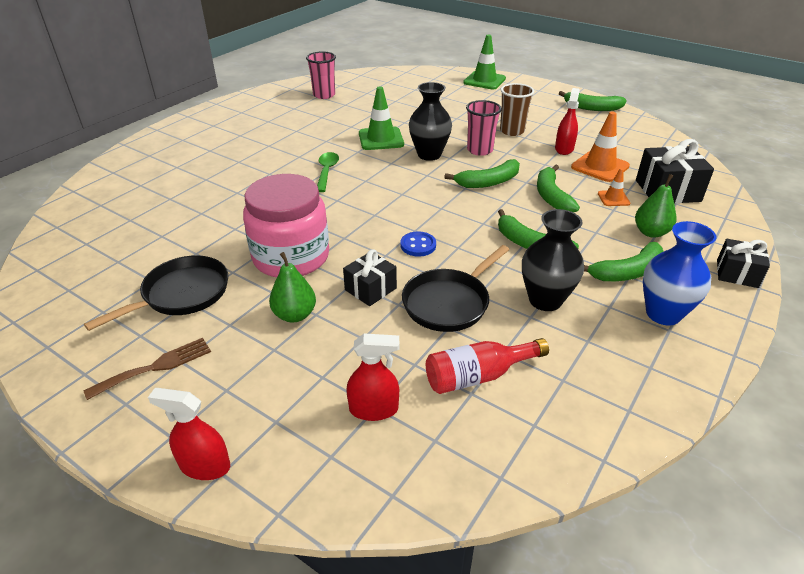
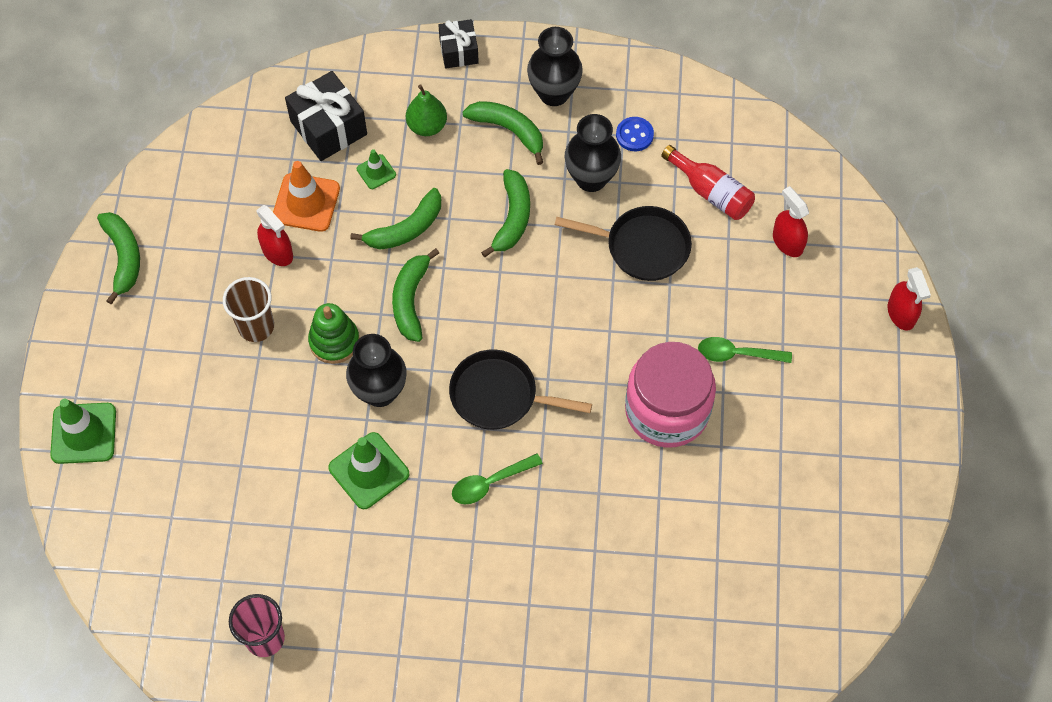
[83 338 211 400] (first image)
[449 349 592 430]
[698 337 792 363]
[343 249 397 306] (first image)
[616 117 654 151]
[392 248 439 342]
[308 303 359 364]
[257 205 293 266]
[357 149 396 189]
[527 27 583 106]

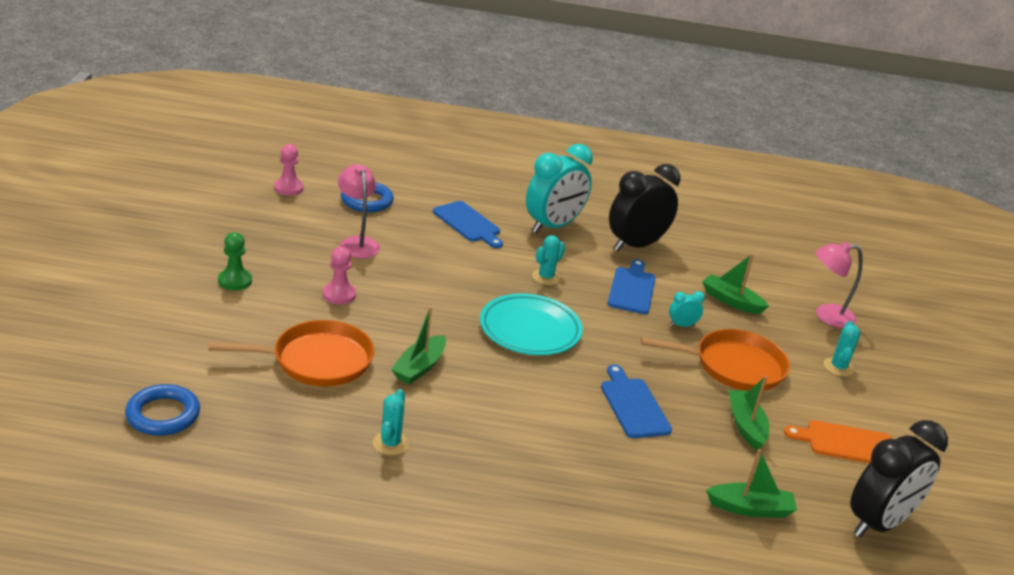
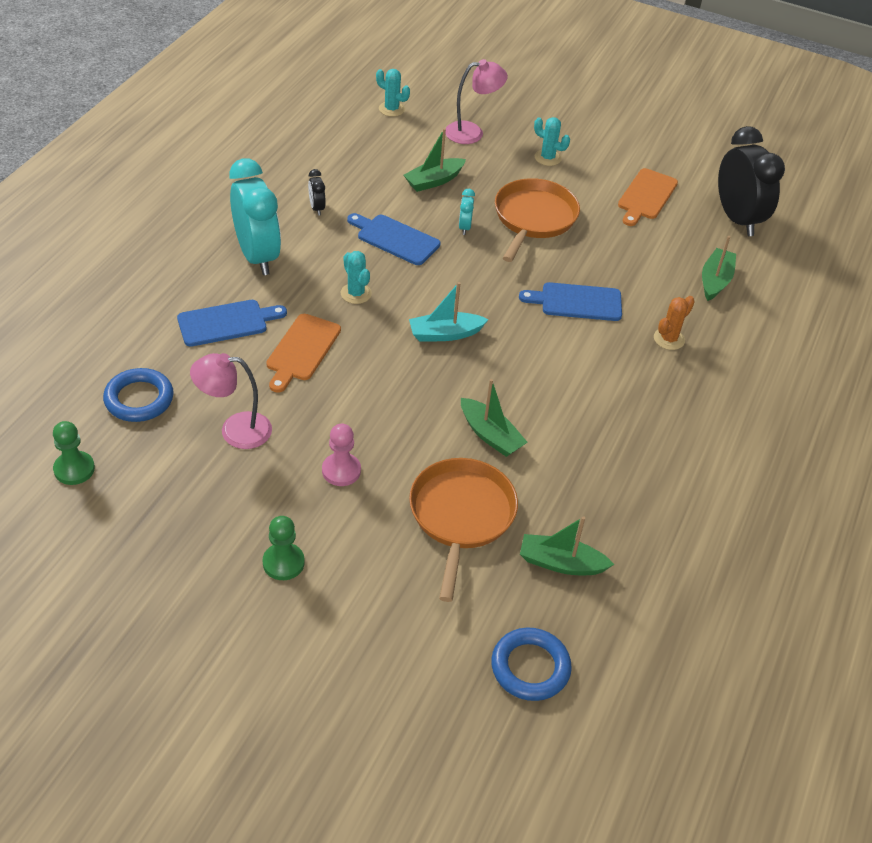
[53 421 95 485]
[376 69 410 117]
[409 282 489 341]
[308 169 326 216]
[520 516 614 575]
[445 59 508 144]
[266 314 341 393]
[654 296 695 350]

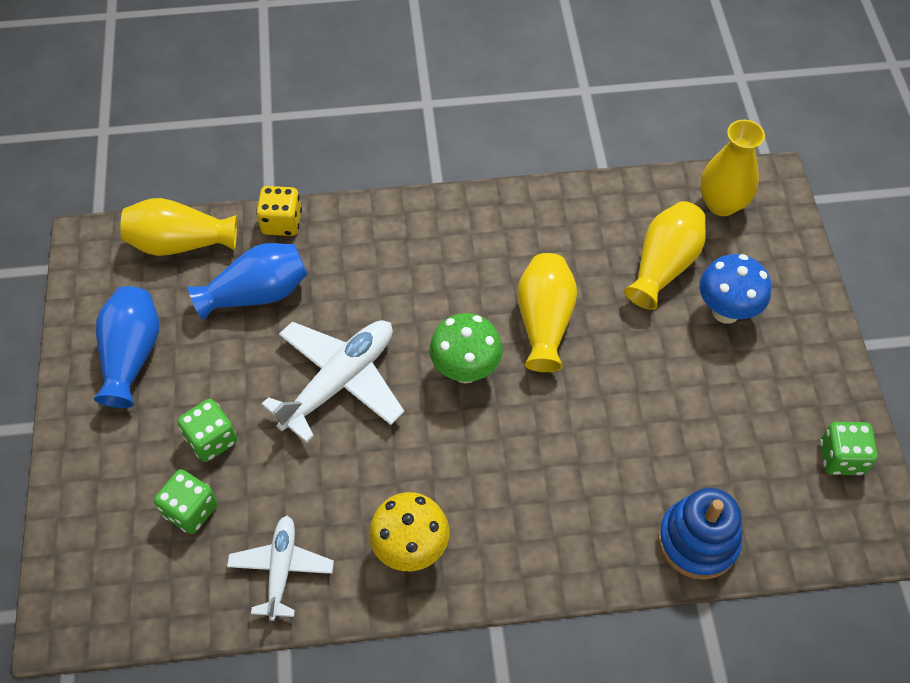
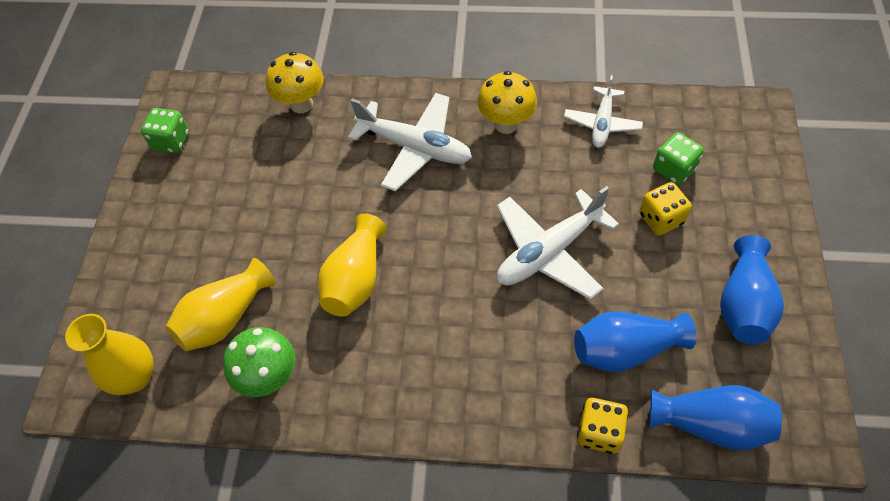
[650 385 782 450]
[639 182 692 236]
[223 327 295 397]
[266 52 323 113]
[699 254 771 324] (first image)
[348 93 472 191]

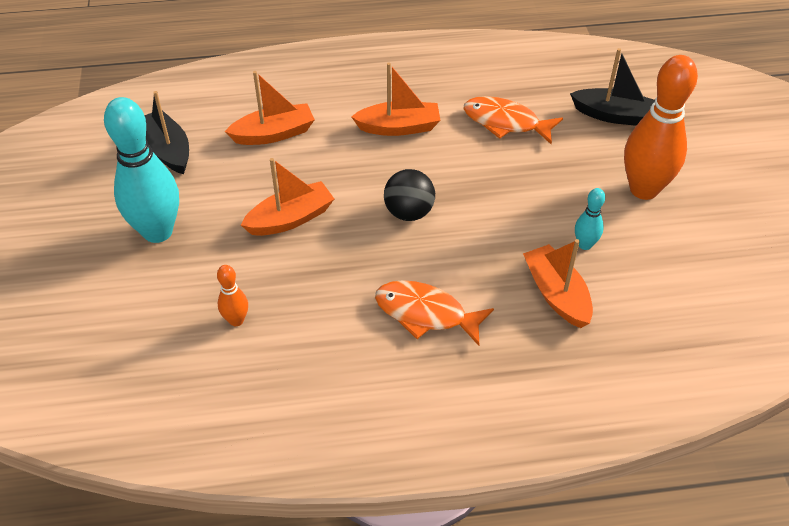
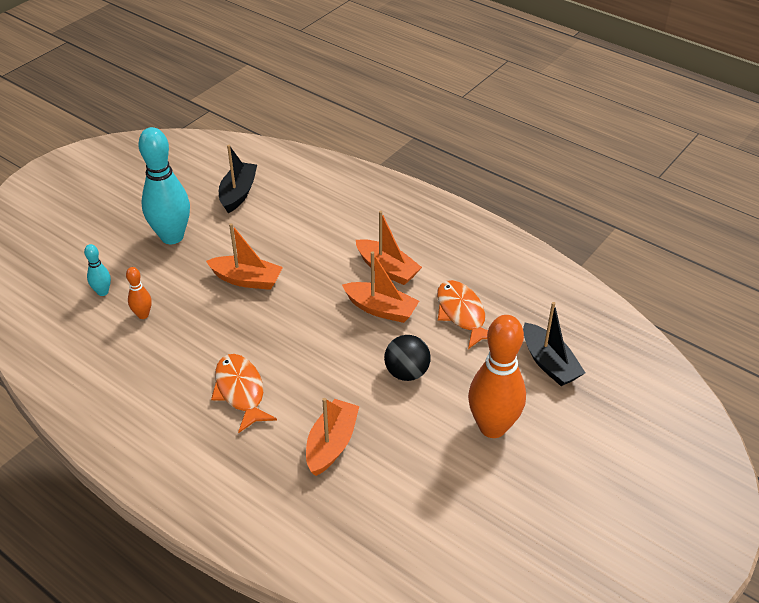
[342 251 419 323]
[384 335 431 381]
[84 244 111 296]

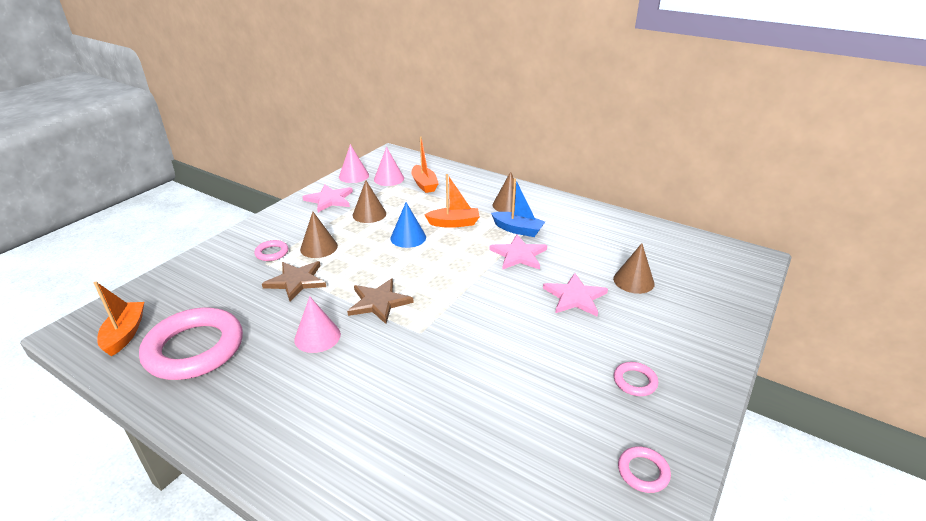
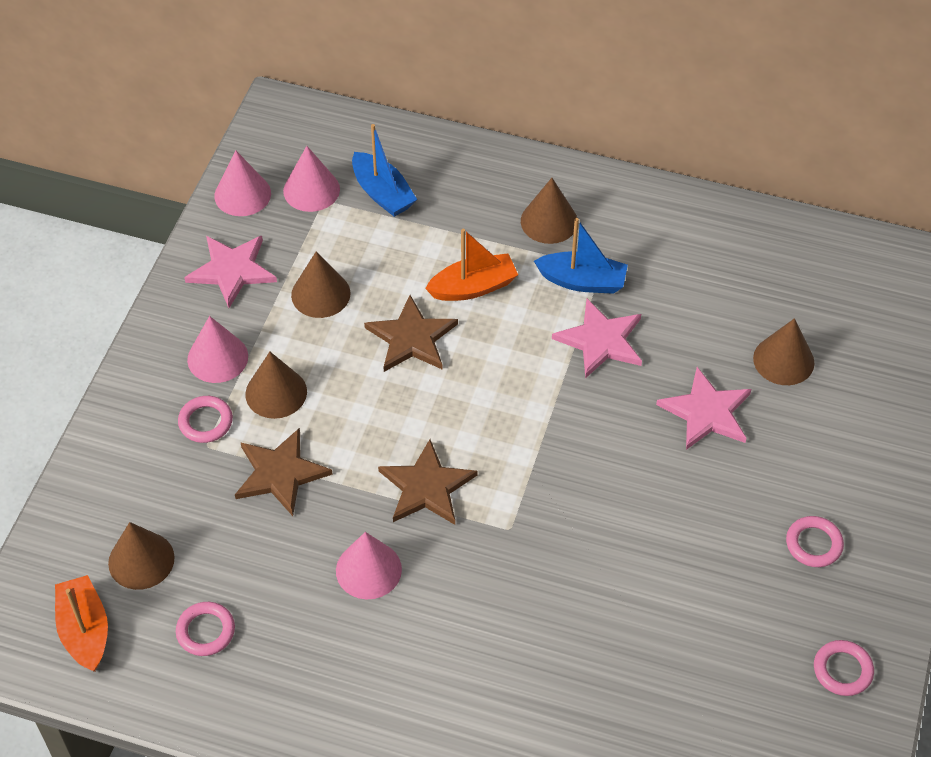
[176 602 235 656]
[364 295 458 372]
[352 124 417 217]
[108 522 175 590]
[187 316 248 383]

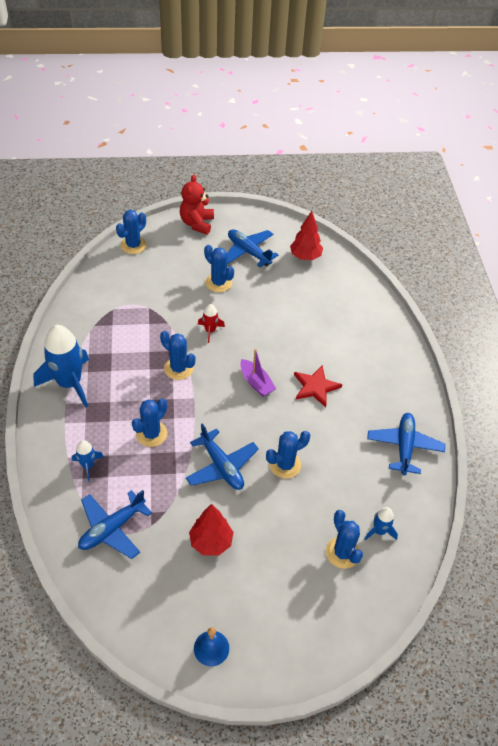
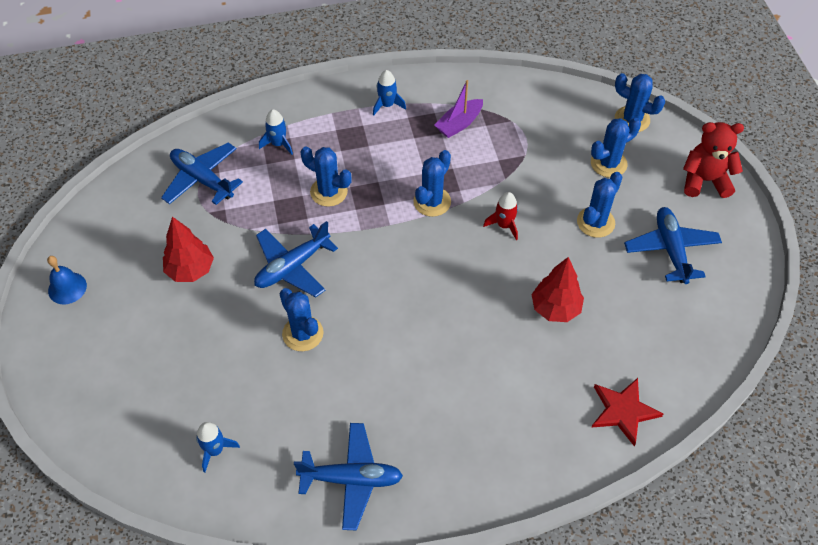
[373 70 406 116]
[624 207 722 284]
[434 80 483 138]
[531 257 584 322]
[591 378 663 446]
[591 118 641 178]

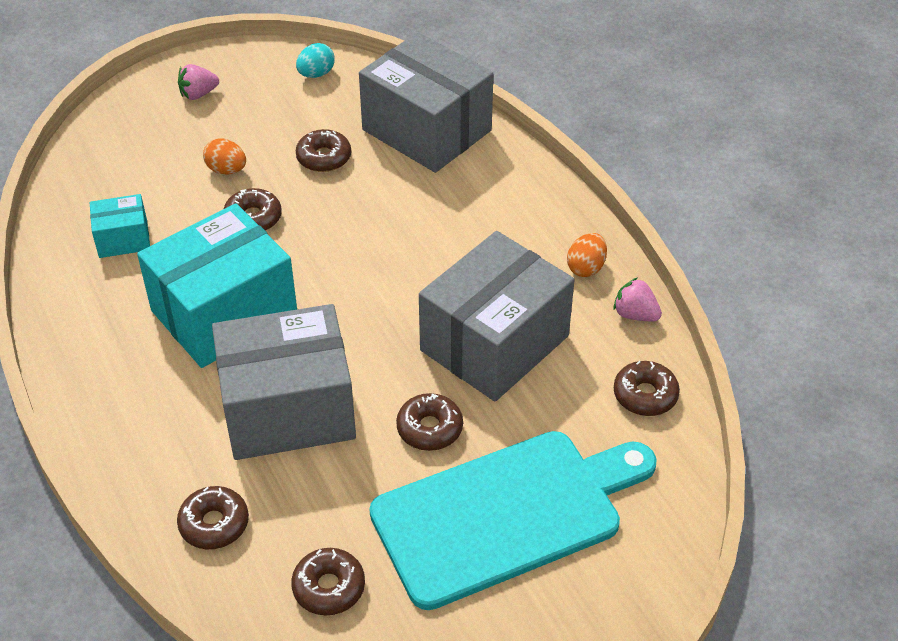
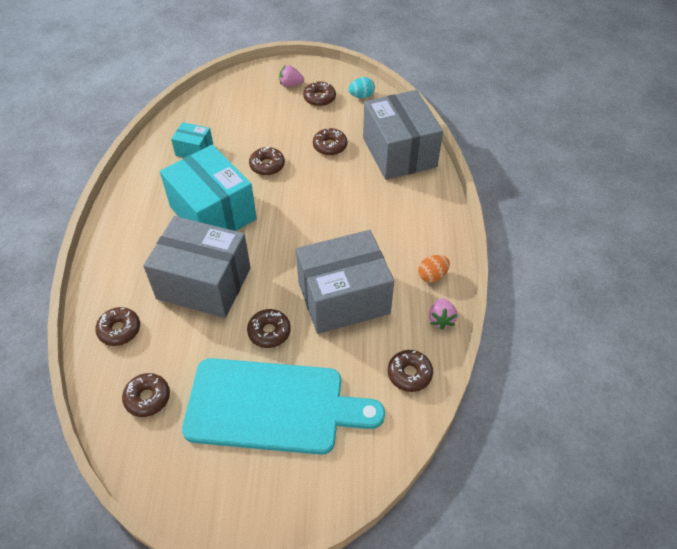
[160 145 257 231]
[203 138 246 175] (first image)
[429 298 458 330]
[303 81 336 107]

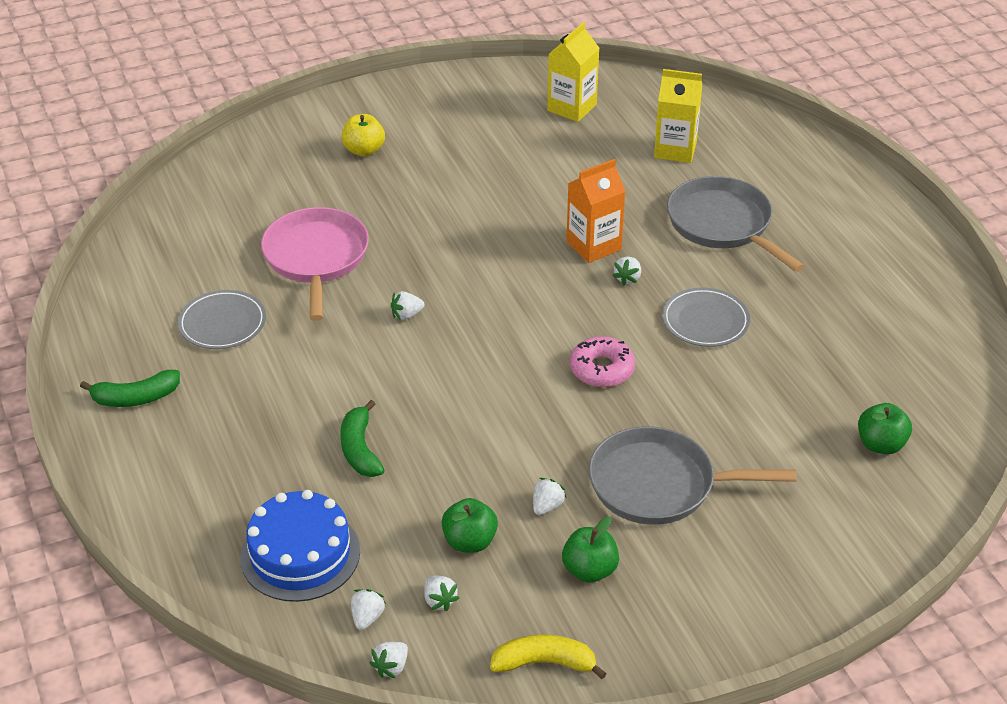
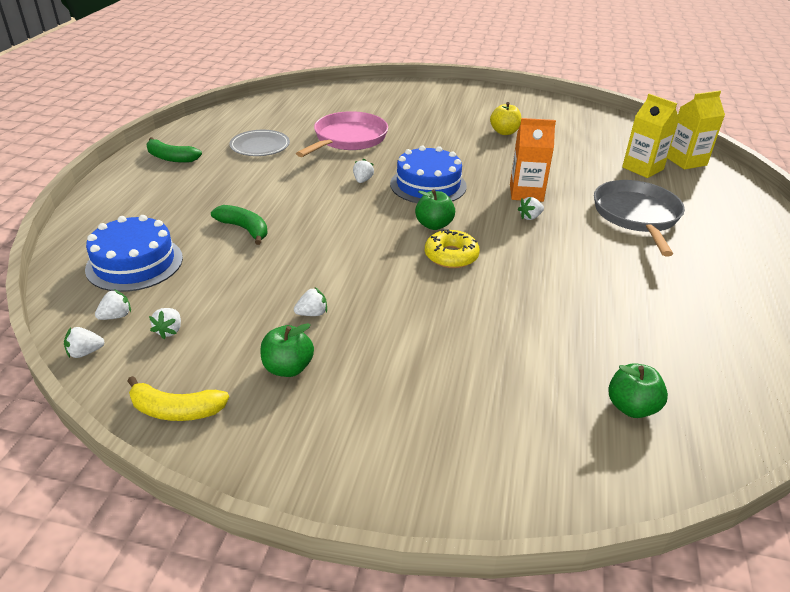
[211 205 268 245]
[490 102 522 135]
[353 159 374 183]
[415 189 455 230]
[128 376 229 421]
[667 91 725 170]
[425 229 480 268]
[589 427 797 525] (first image)
[662 287 750 347] (first image)
[390 146 467 203]

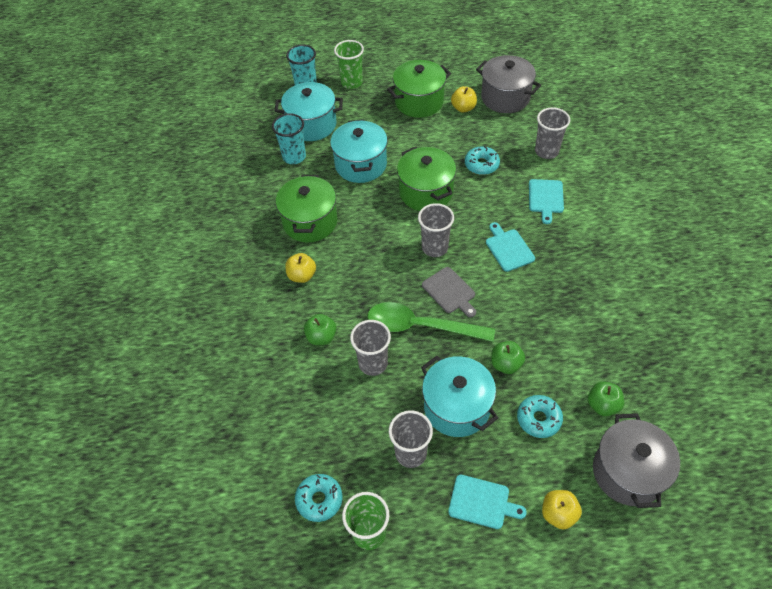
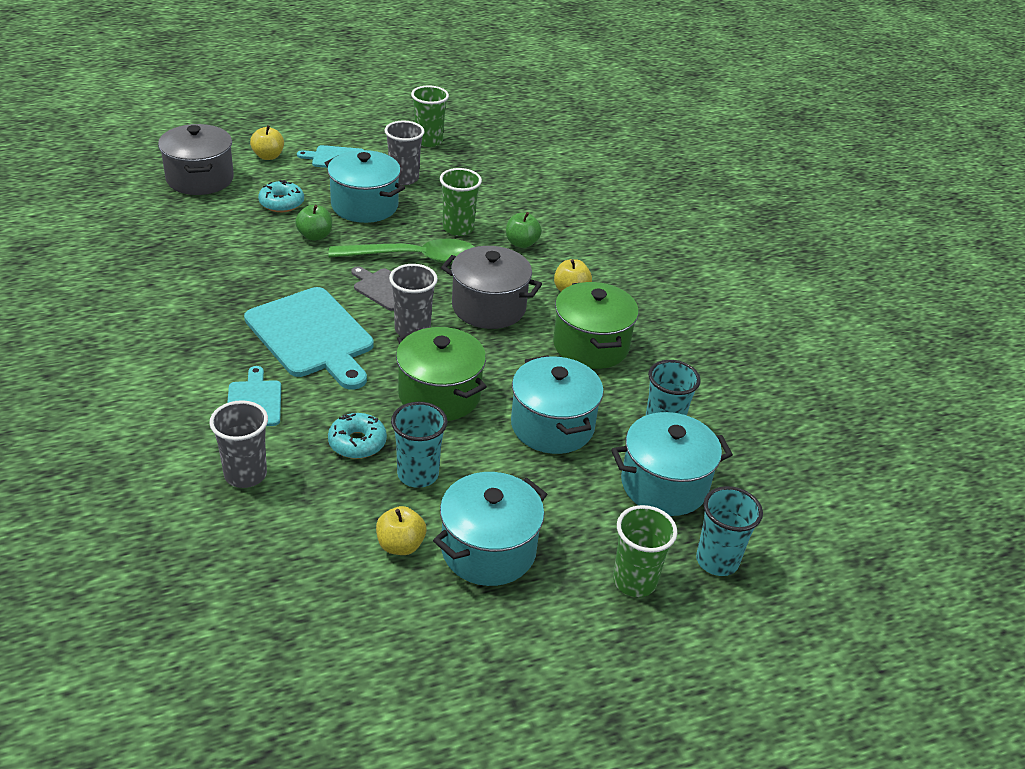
[295 474 343 522] (first image)
[440 168 482 236]
[433 472 547 586]
[441 246 542 329]
[244 287 374 390]
[588 381 624 416] (first image)
[391 402 447 488]

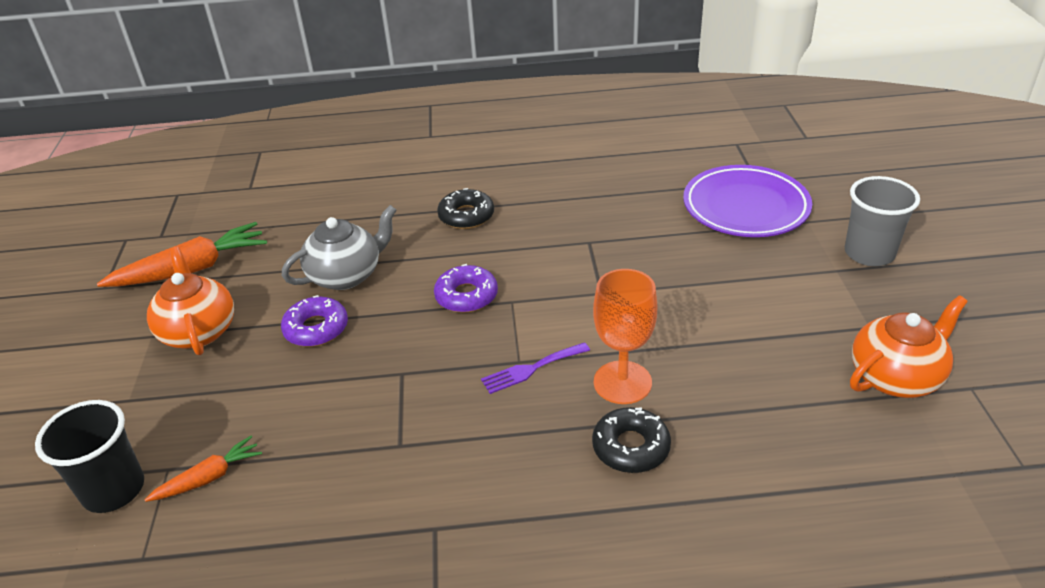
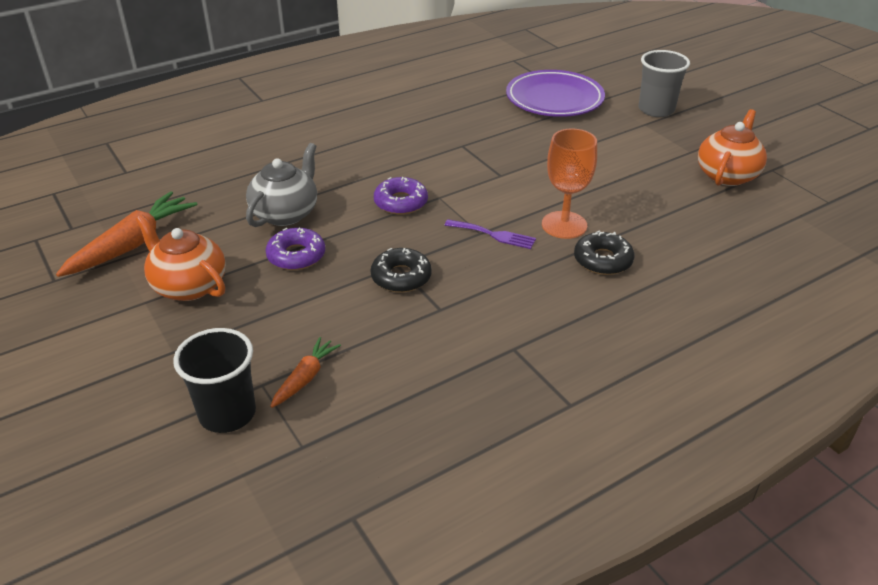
[371 248 431 292]
[444 219 536 249]

